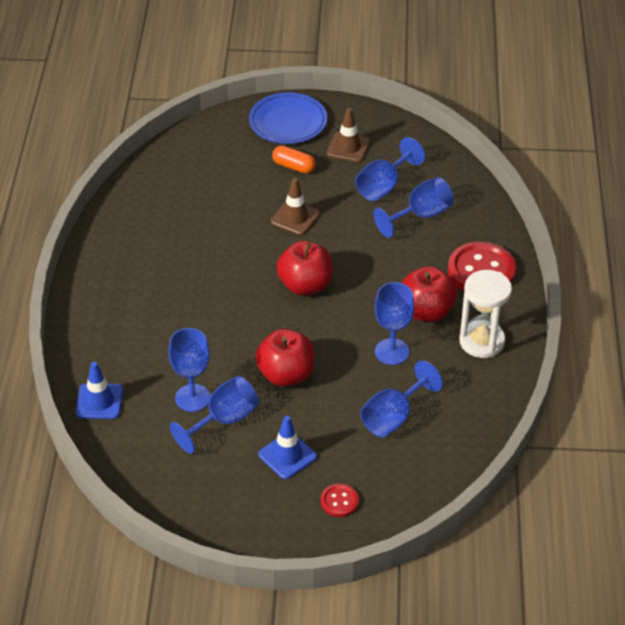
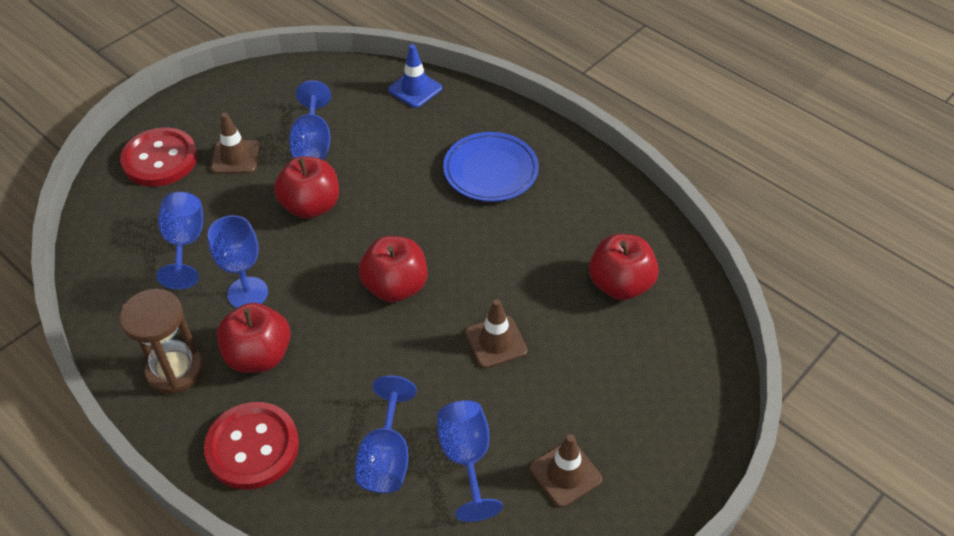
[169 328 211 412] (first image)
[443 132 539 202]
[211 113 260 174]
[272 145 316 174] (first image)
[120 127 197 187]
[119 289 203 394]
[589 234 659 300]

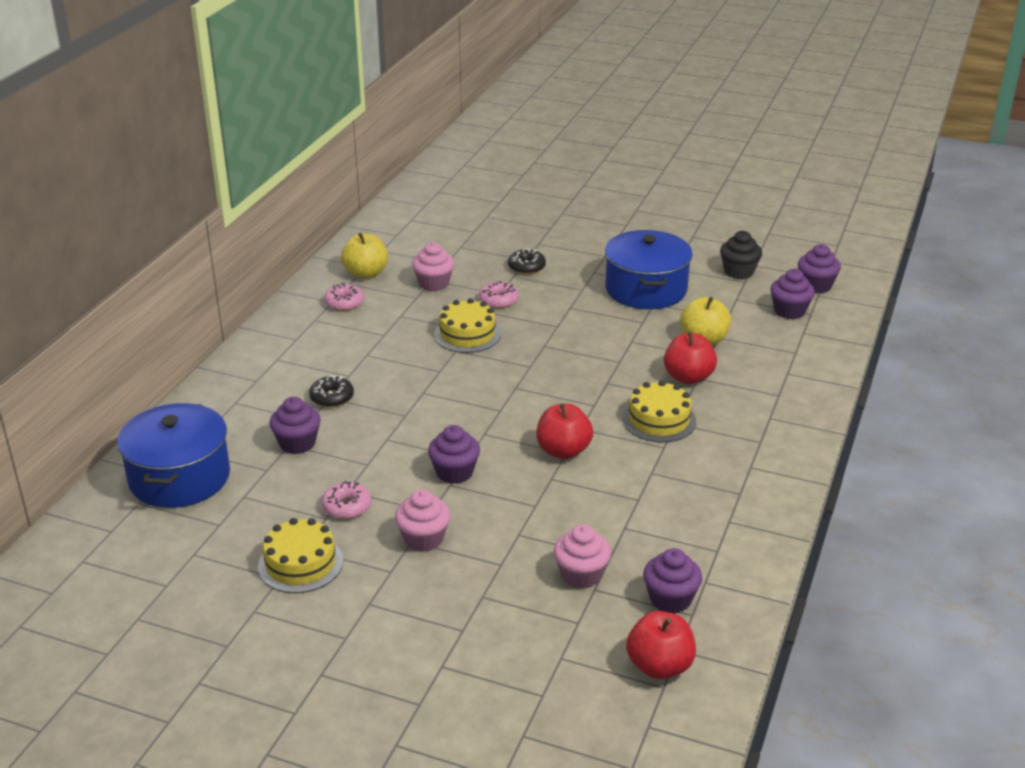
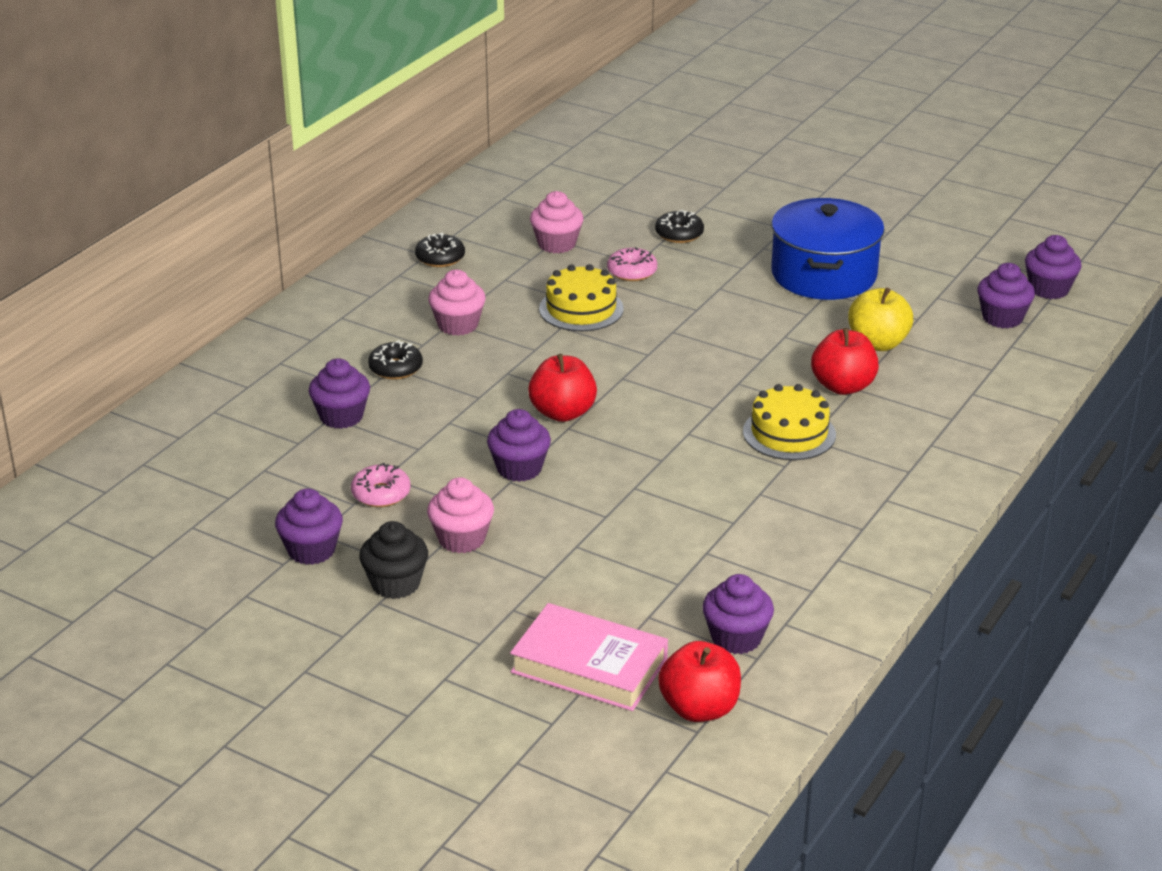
[117 403 230 508] (first image)
[275 488 343 565]
[415 233 465 267]
[341 233 388 279] (first image)
[528 354 597 422]
[428 270 486 336]
[359 521 428 599]
[510 603 668 711]

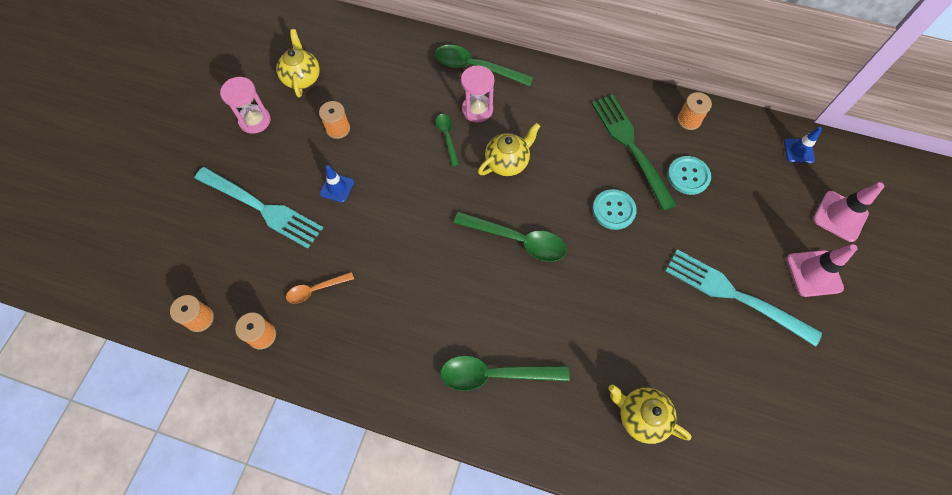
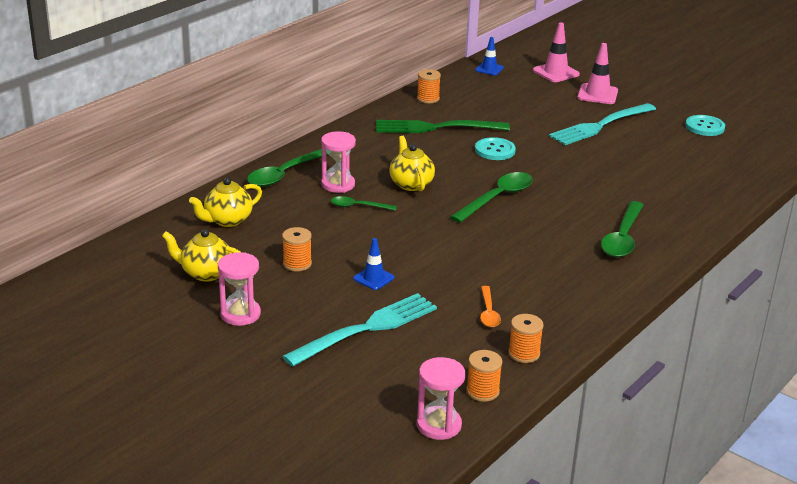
[189 178 262 227]
[685 115 725 136]
[417 357 466 440]

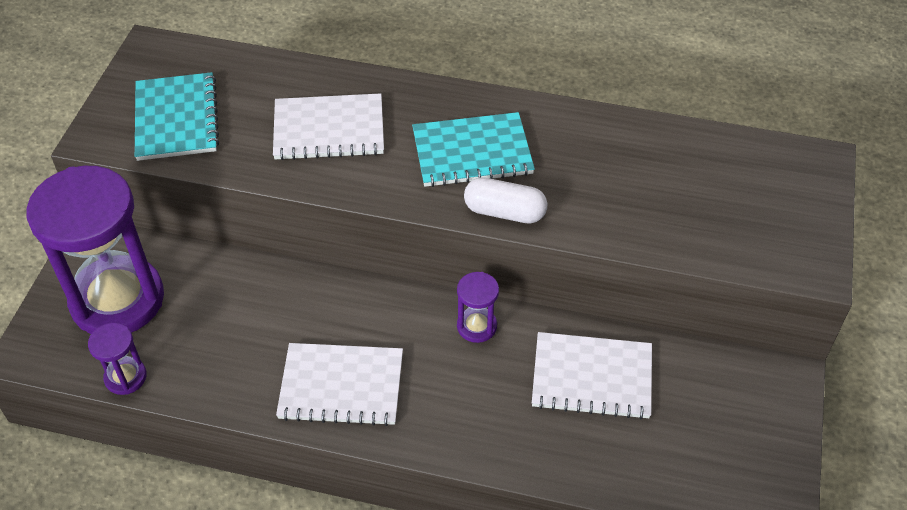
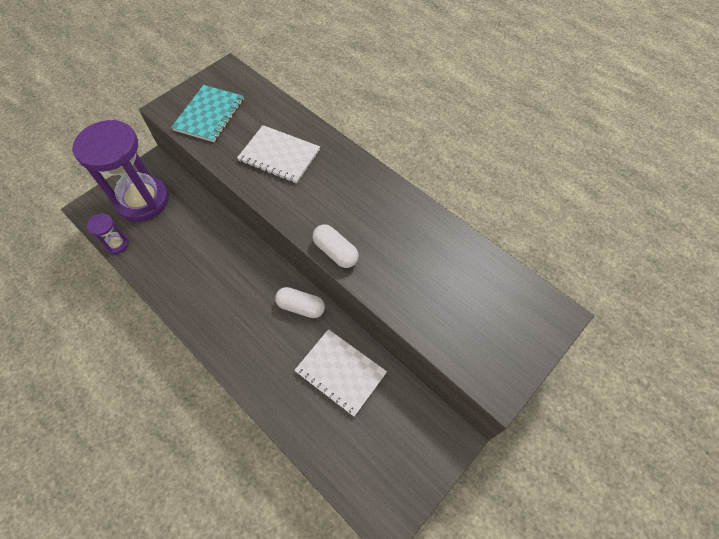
[276 343 403 426] (first image)
[412 112 535 187] (first image)
[275 287 325 318]

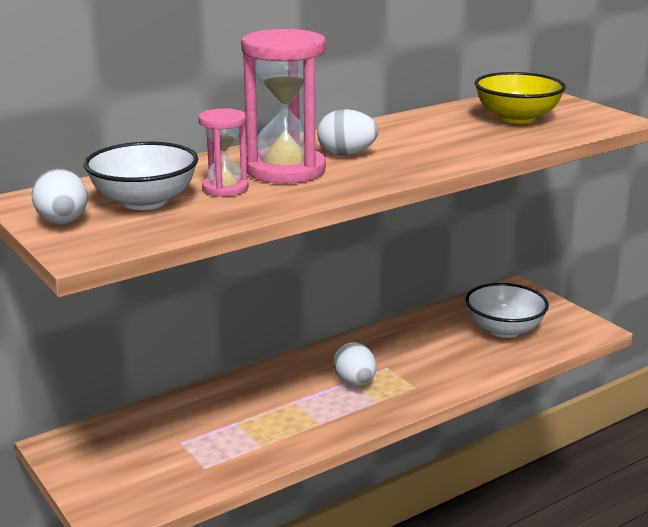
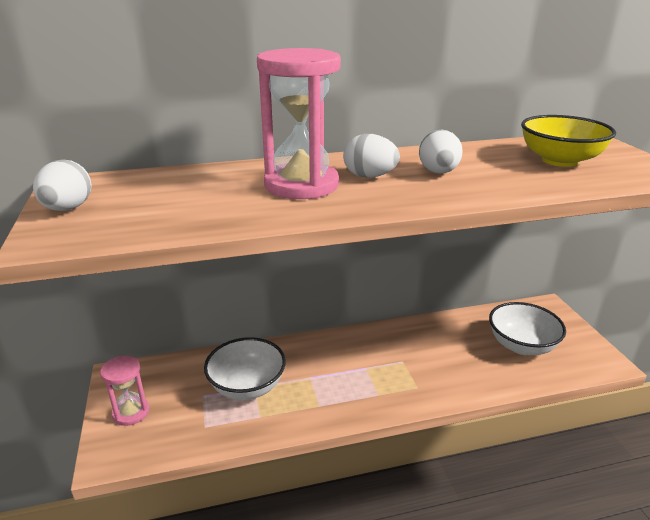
[204 337 286 400]
[100 356 149 426]
[419 130 463 174]

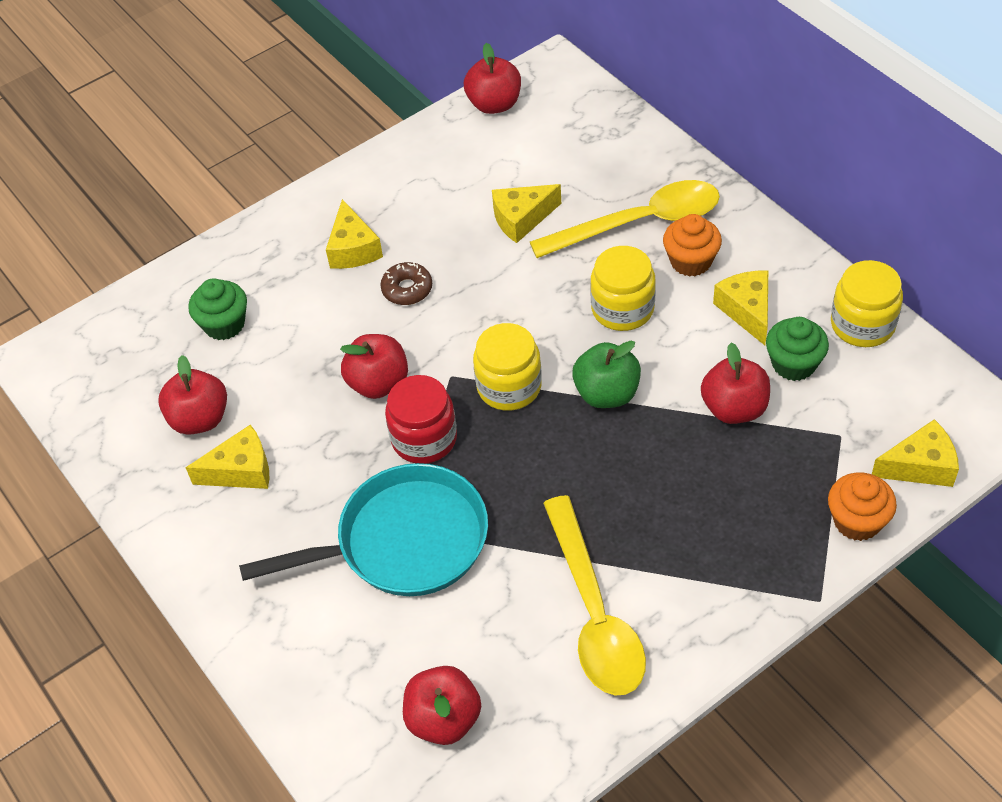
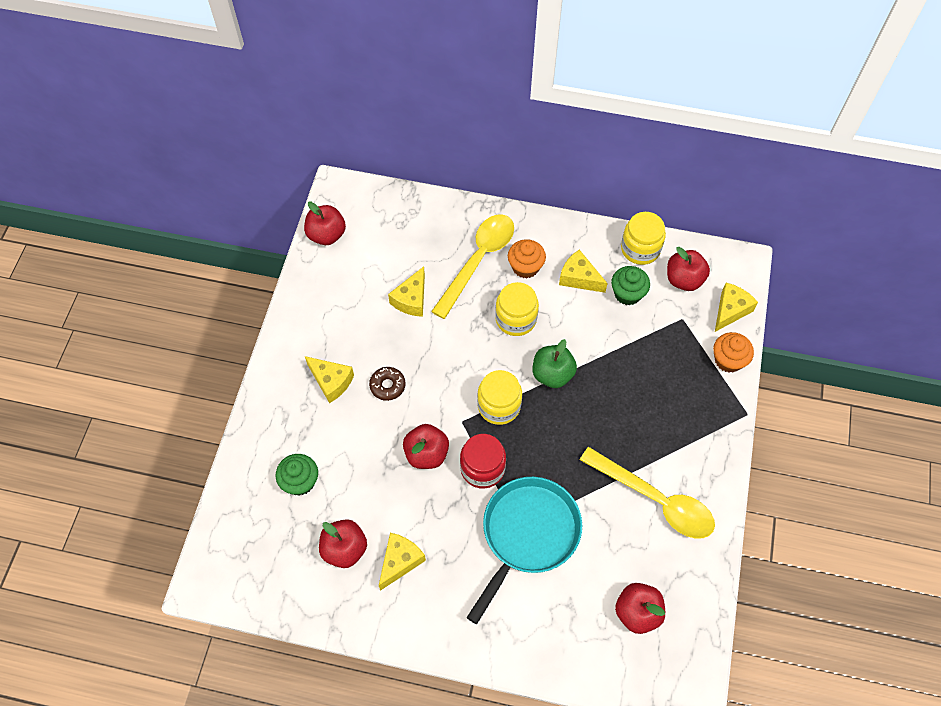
[667 247 710 291]

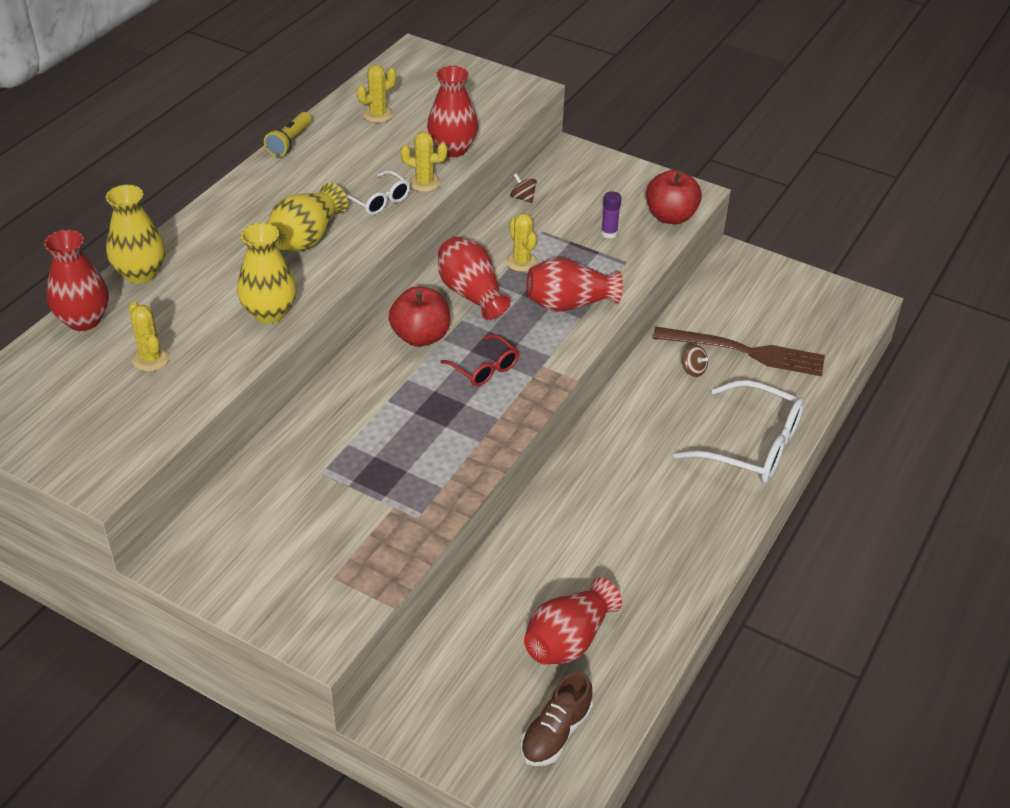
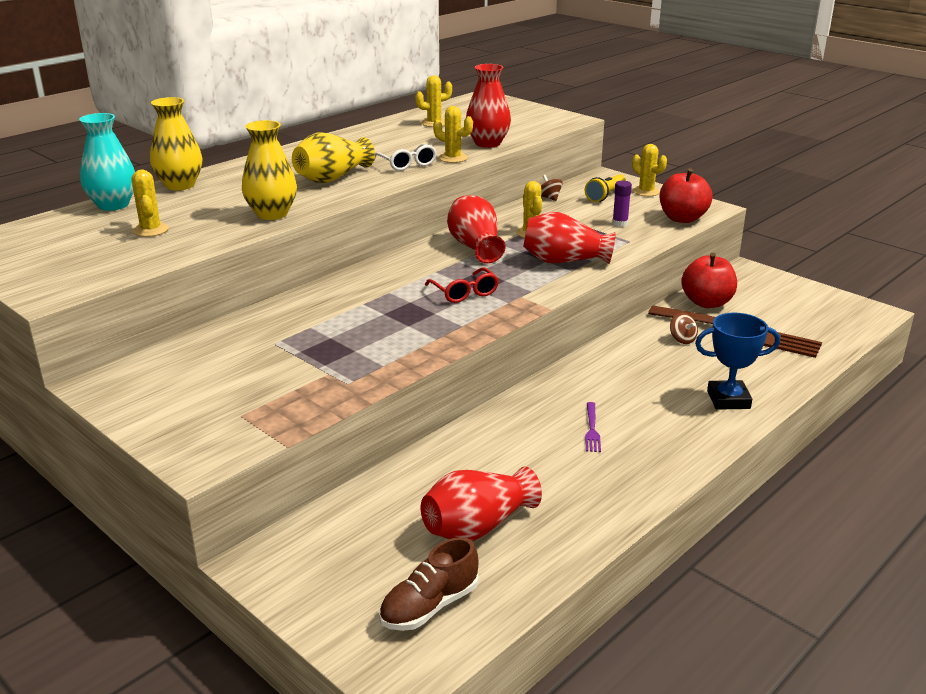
[79 113 135 211]
[585 174 626 202]
[681 253 737 308]
[695 313 780 410]
[585 402 601 452]
[632 144 667 196]

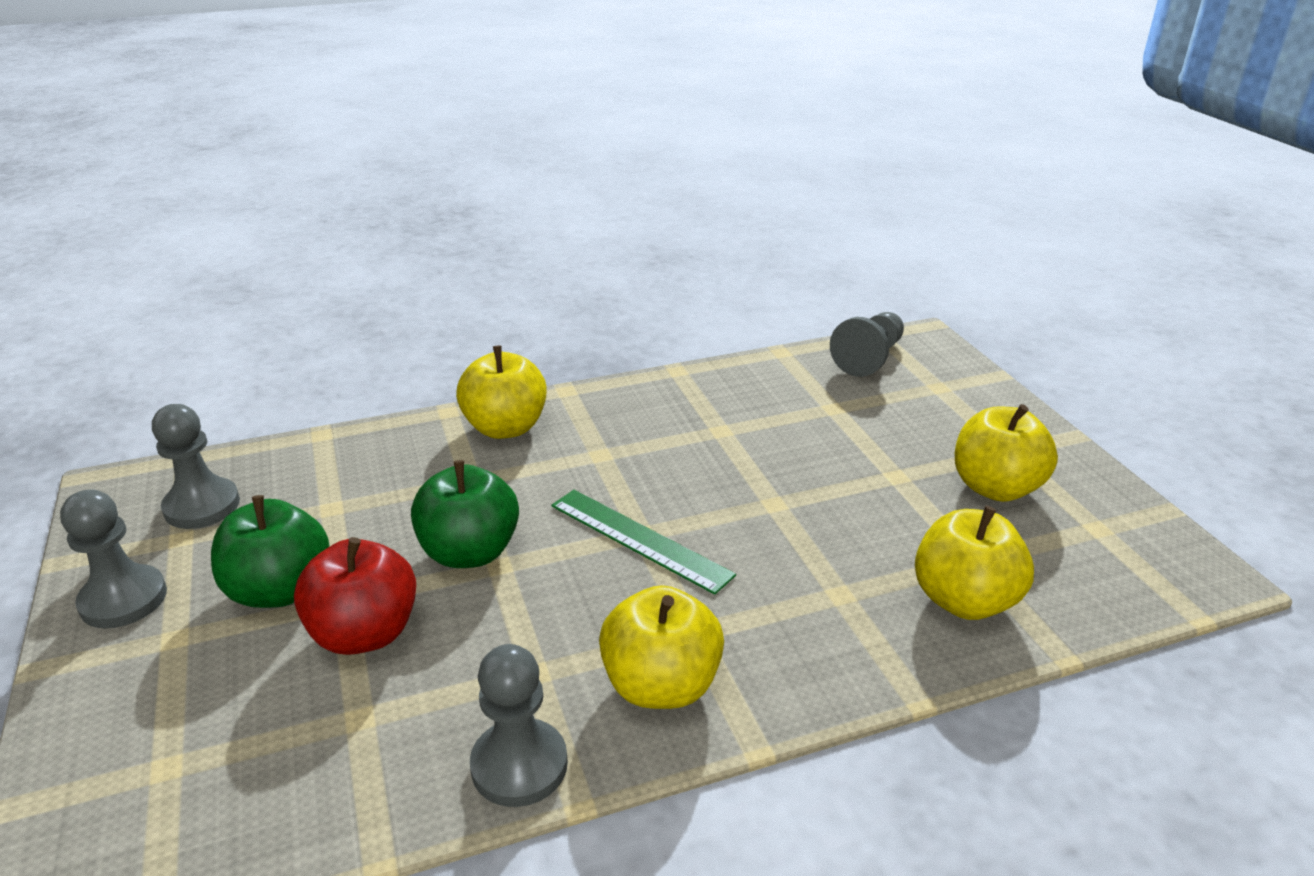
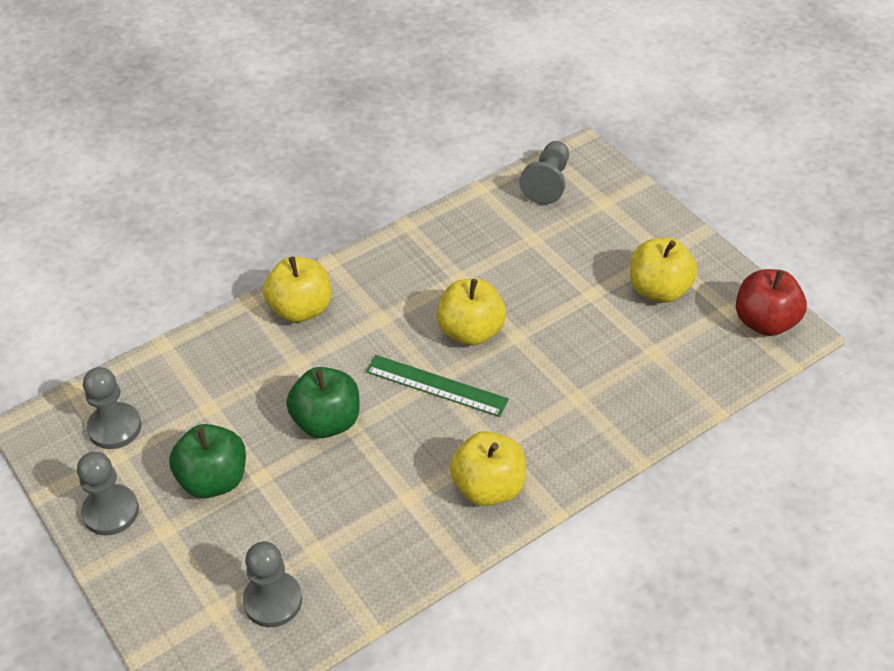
[736 269 807 336]
[243 542 302 627]
[437 279 506 346]

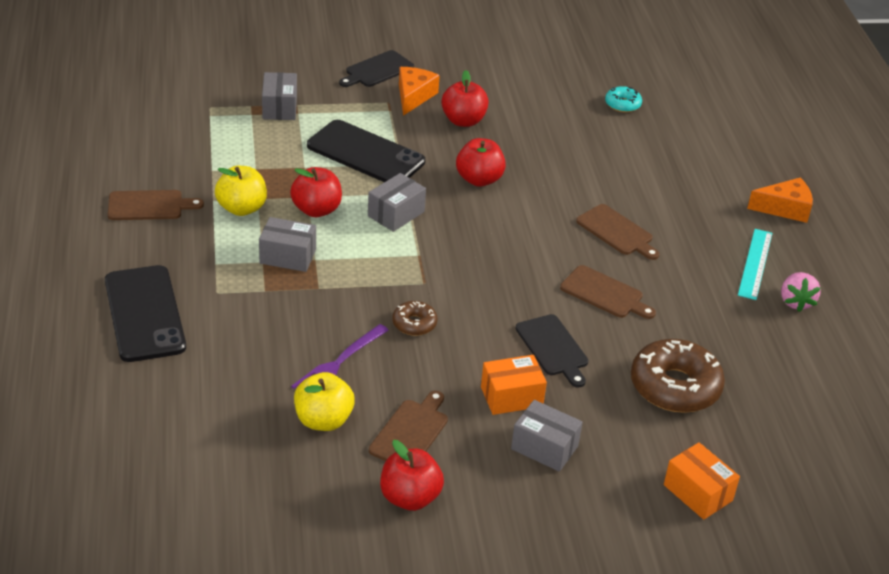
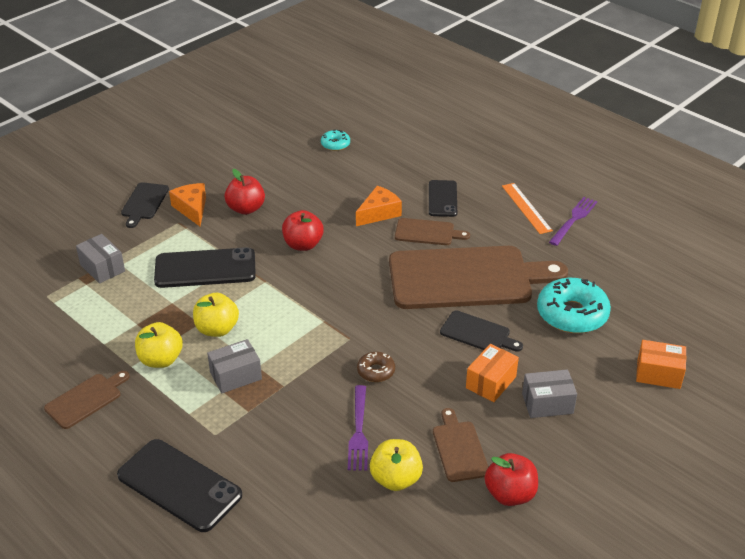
[193 293 239 337]
[368 173 426 232] (first image)
[389 246 568 309]
[537 278 611 333]
[502 183 553 234]
[356 186 402 226]
[549 197 597 246]
[429 180 457 217]

